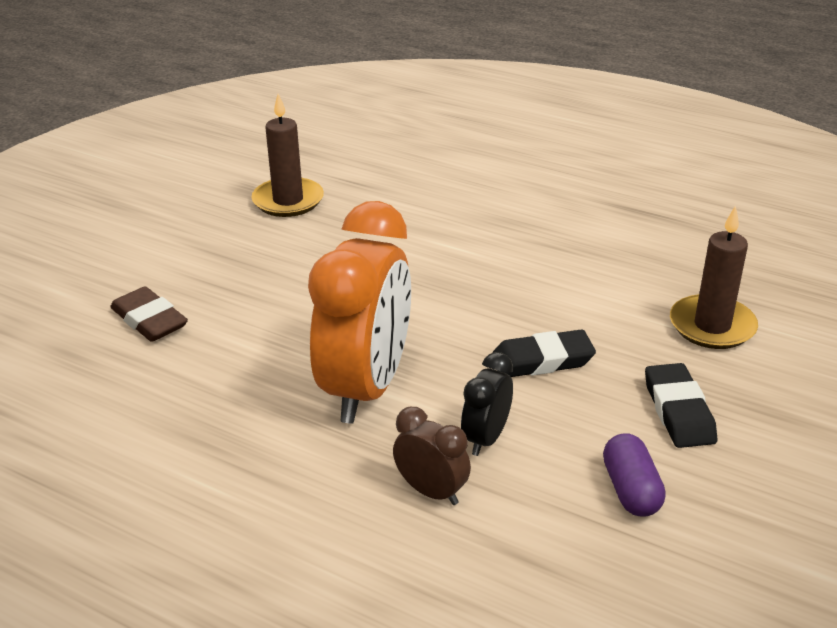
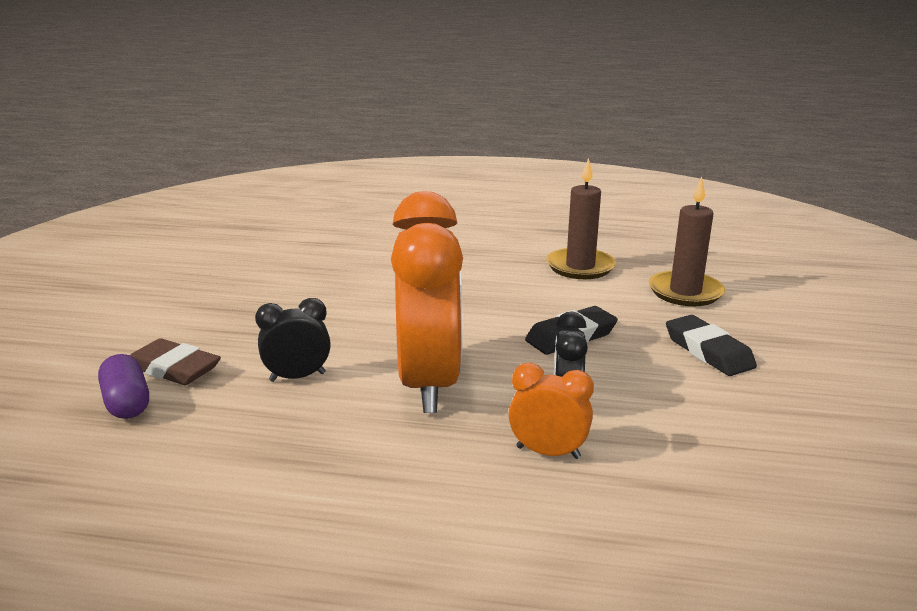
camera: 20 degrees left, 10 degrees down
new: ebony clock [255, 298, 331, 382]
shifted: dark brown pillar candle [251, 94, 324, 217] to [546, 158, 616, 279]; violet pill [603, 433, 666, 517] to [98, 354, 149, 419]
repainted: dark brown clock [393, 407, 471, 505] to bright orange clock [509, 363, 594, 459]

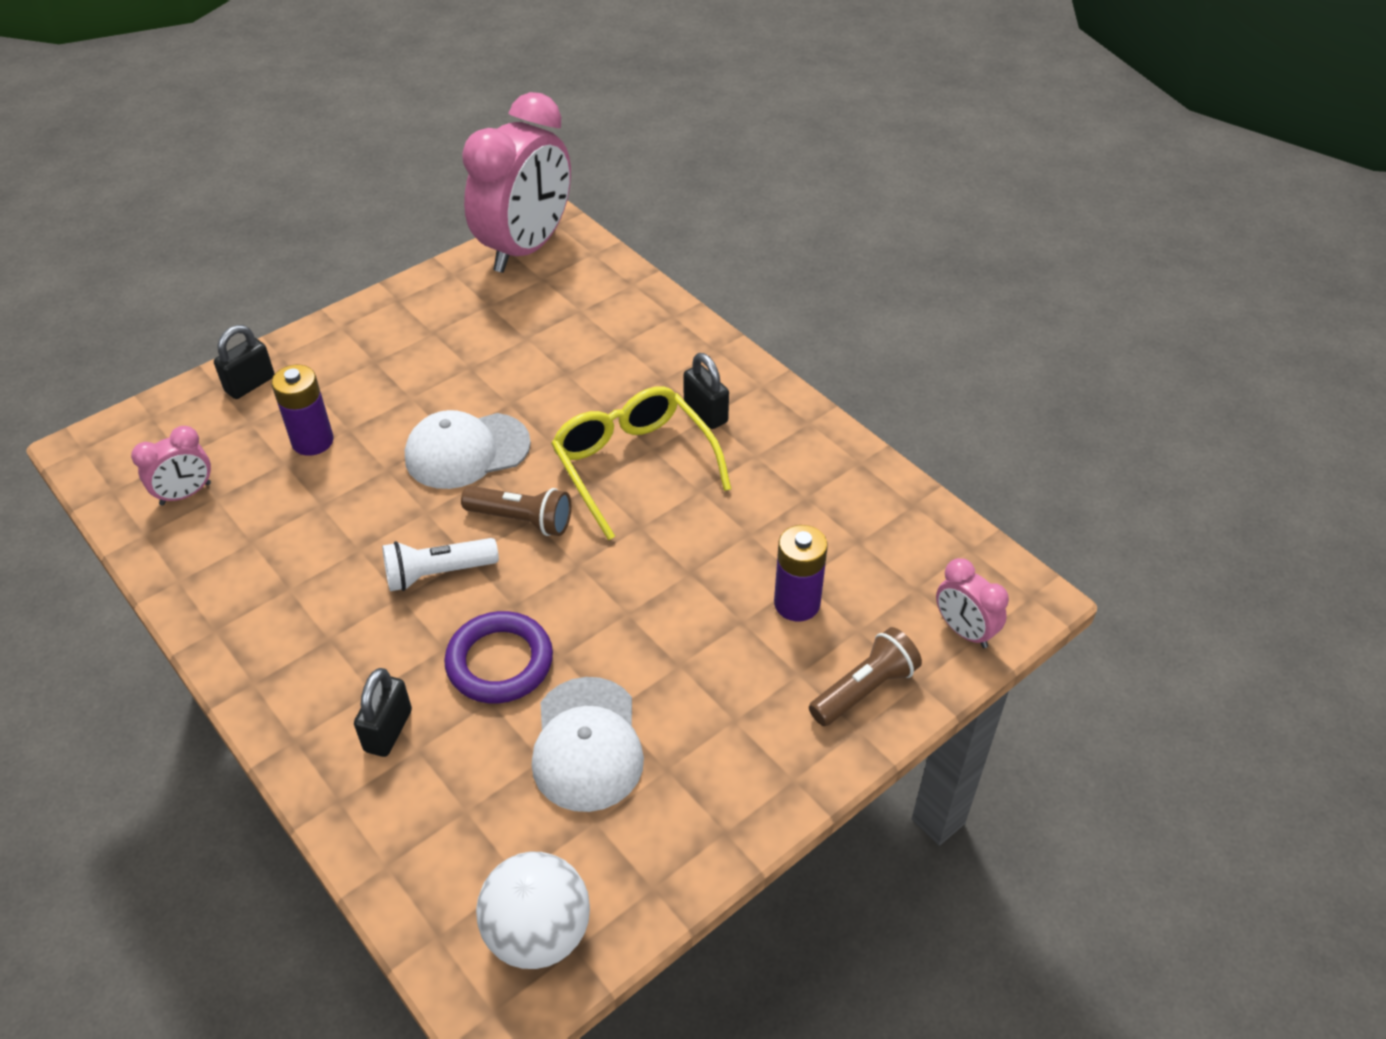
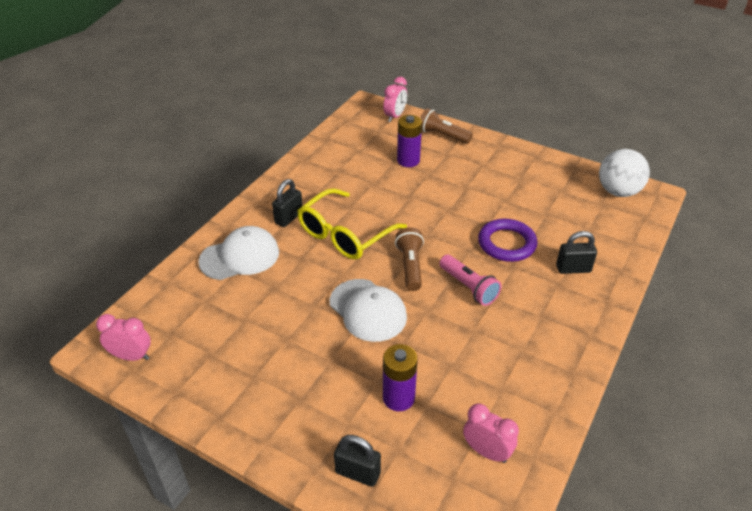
camera: 110 degrees left, 5 degrees down
shifted: snow-white baseball cap [532, 677, 644, 812] to [198, 226, 279, 280]
repainted: snow-white torch [382, 538, 499, 591] to rose-pink torch [439, 255, 501, 306]
scaled: rose-pink clock [462, 92, 571, 273] = [96, 314, 151, 361] x0.44

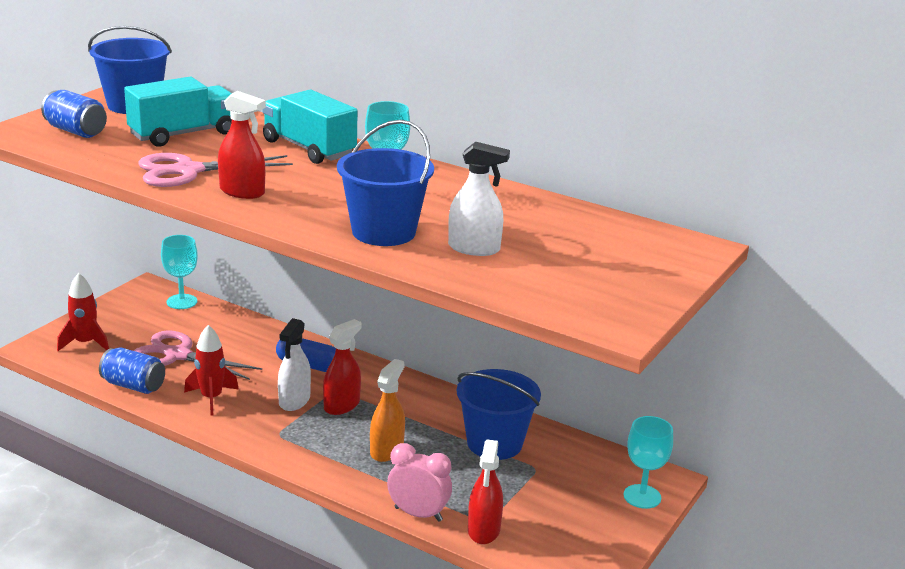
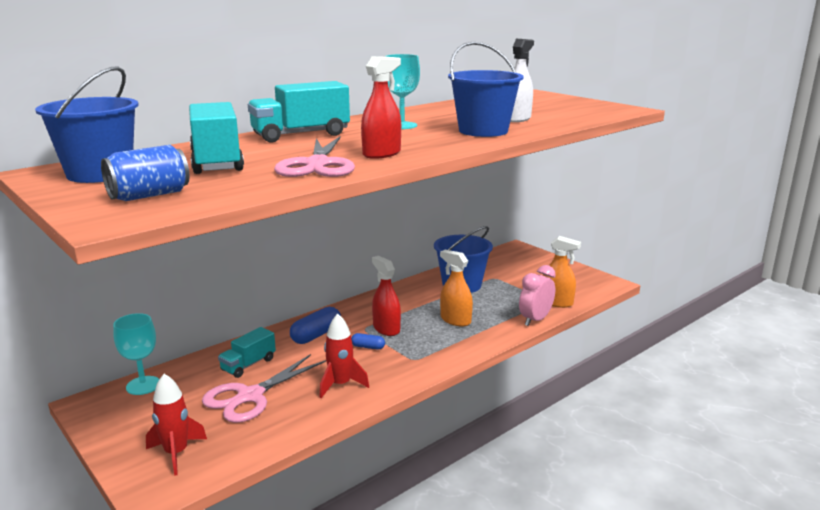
camera: 70 degrees left, 5 degrees down
gone: blue tin [99, 347, 165, 394]; teal goblet [623, 416, 673, 509]
new: teal lorry [218, 327, 276, 378]
swapped: snow-white spray bottle [278, 318, 311, 411] to blue pill [351, 333, 385, 349]
repainted: red spray bottle [468, 439, 503, 544] to bright orange spray bottle [543, 236, 581, 308]

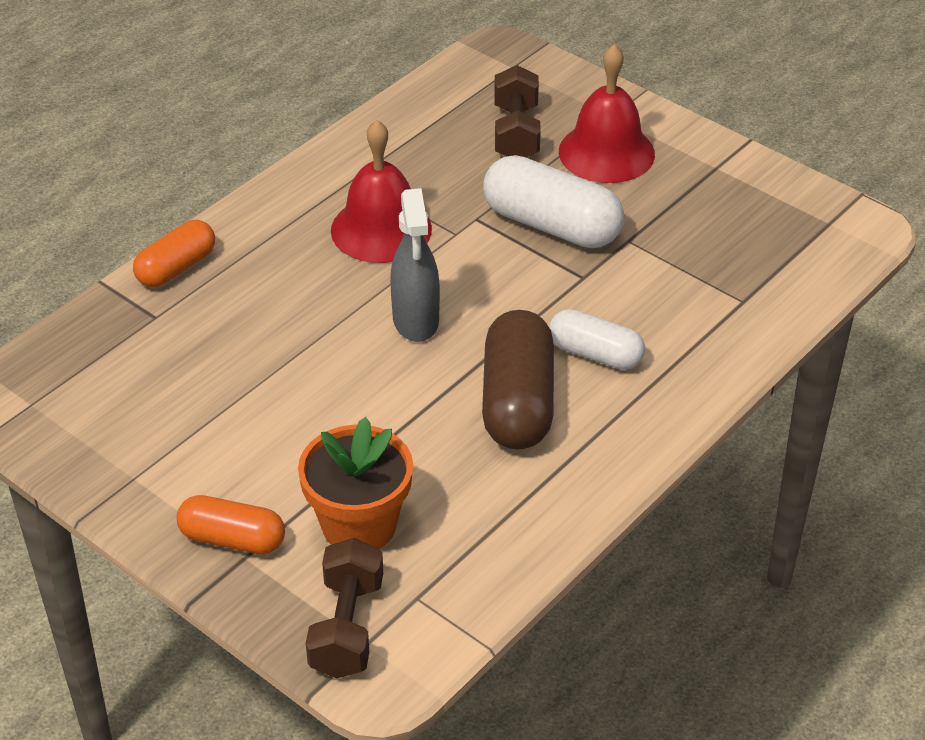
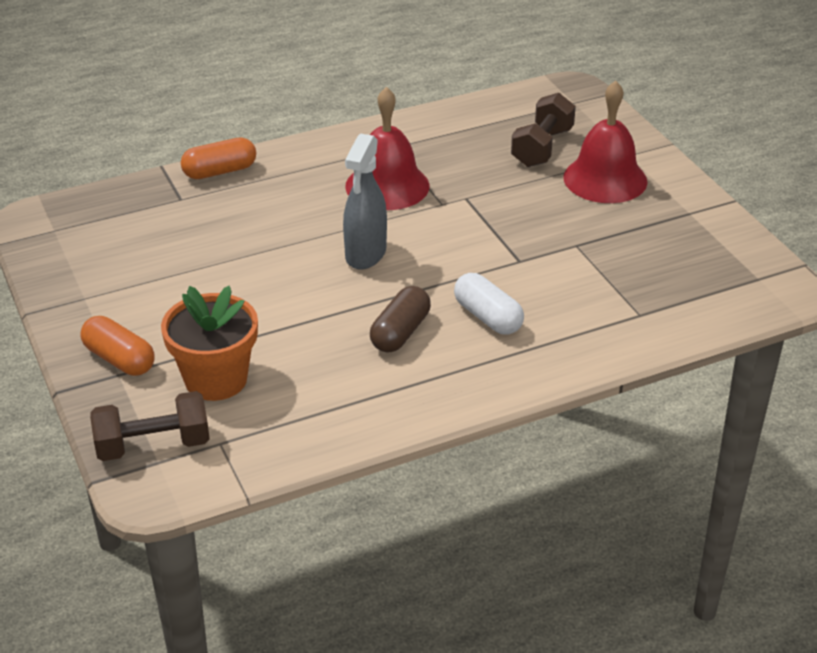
camera: 25 degrees right, 5 degrees down
gone: snow-white pill [483, 155, 624, 248]
rotated: dark brown dumbbell [306, 538, 383, 678] = [90, 391, 210, 461] 45 degrees clockwise
scaled: dark brown pill [482, 310, 554, 449] = [370, 286, 431, 353] x0.62

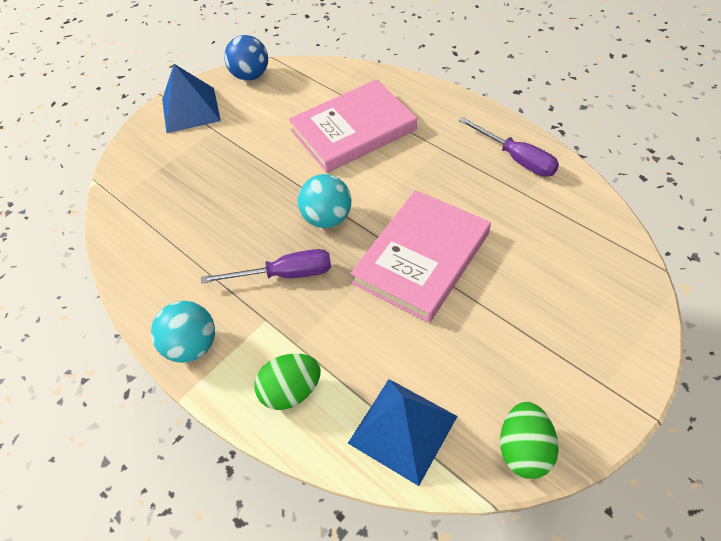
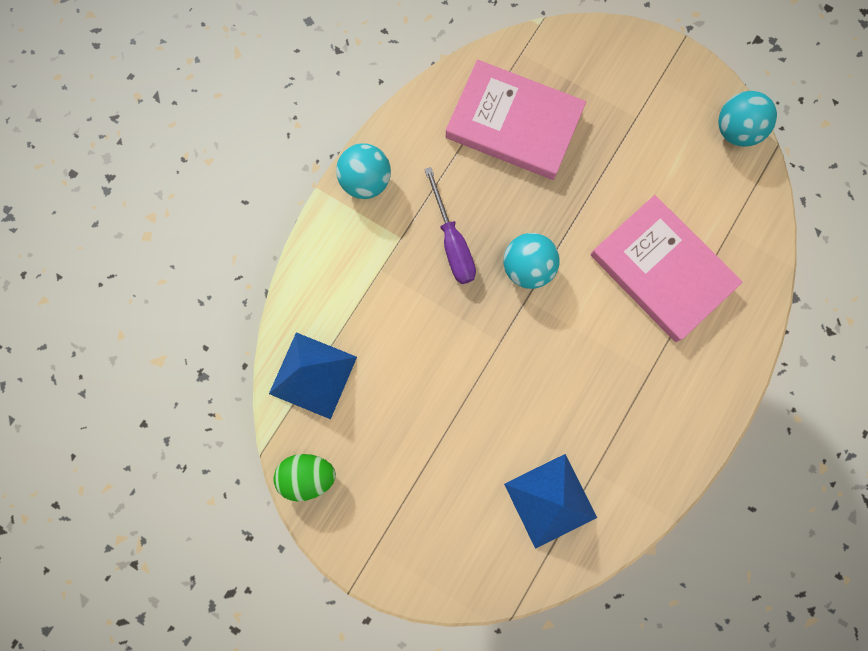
camera: 75 degrees right, 25 degrees up
gone: emerald toy egg [254, 353, 321, 410]; violet screwdriver [459, 117, 559, 177]
shifted: blue pyramid [162, 64, 221, 133] to [504, 454, 597, 549]; rose-pink hardcover [351, 190, 491, 323] to [446, 60, 586, 180]
repainted: blue sphere [224, 35, 268, 81] to teal sphere [718, 91, 777, 147]

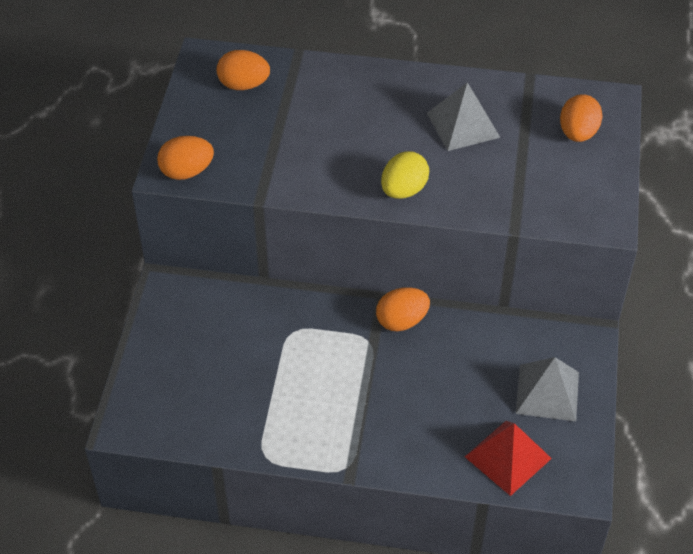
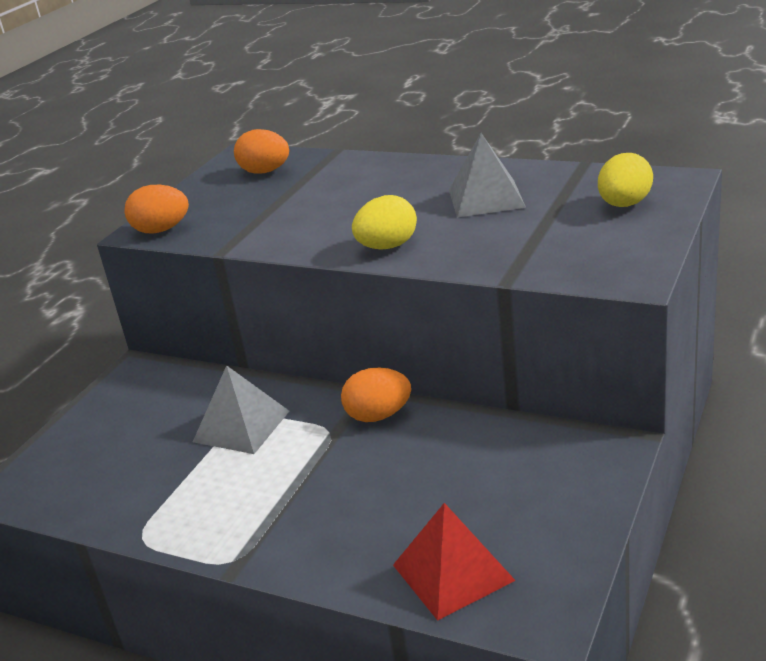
camera: 20 degrees right, 20 degrees down
shifted: ash-grey pyramid [516, 357, 579, 421] to [193, 365, 289, 454]
repainted: bright orange toy egg [560, 94, 603, 142] to golden toy egg [598, 153, 653, 207]

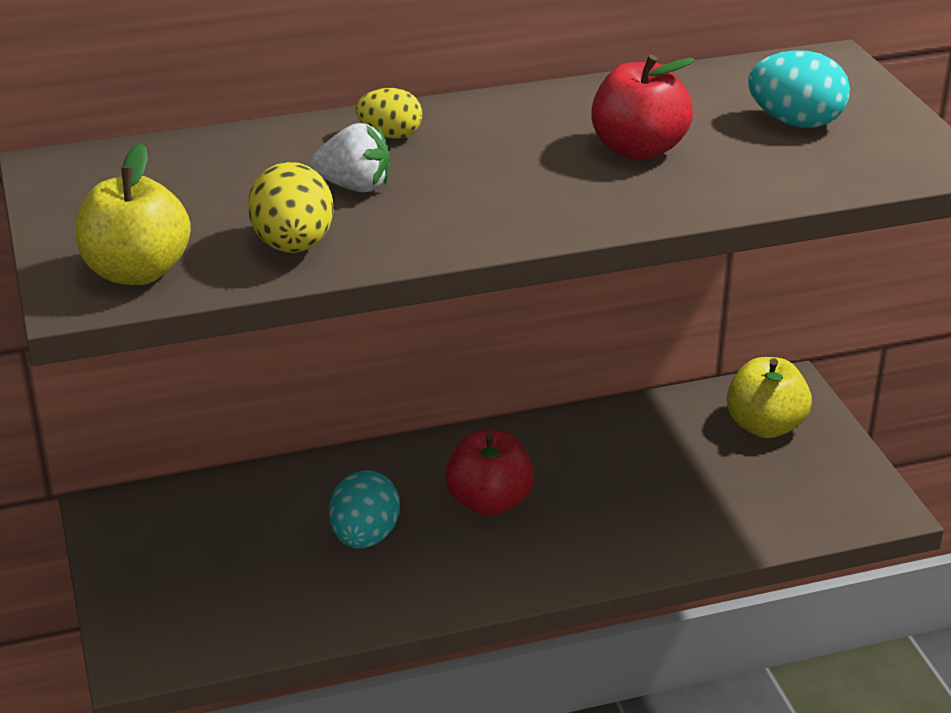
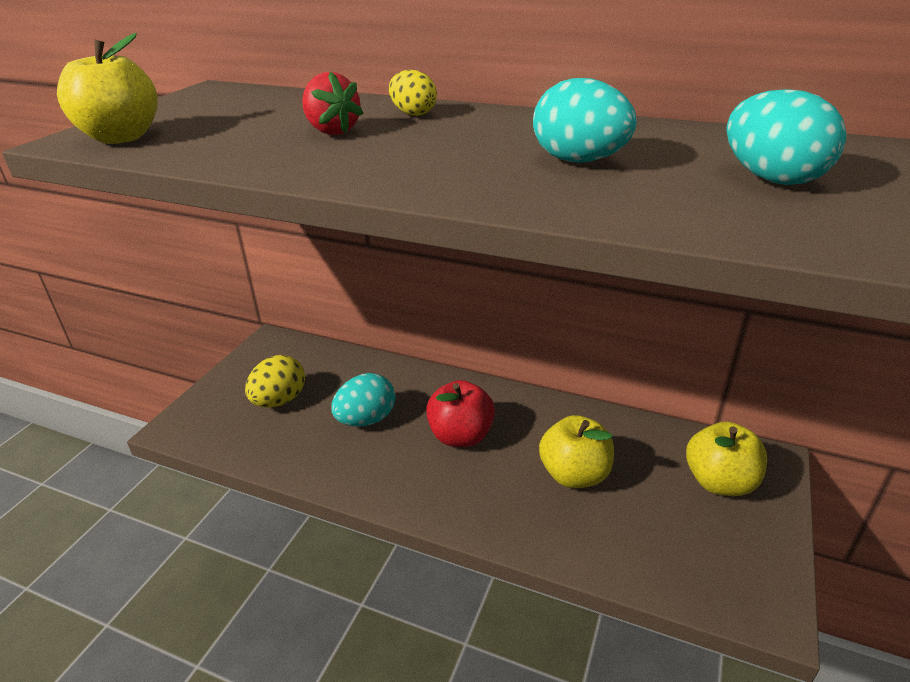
camera: 40 degrees right, 0 degrees up
new: golden apple fruit [539, 415, 614, 488]
shifted: golden toy egg [248, 162, 334, 253] to [245, 355, 305, 407]
swapped: red apple fruit [591, 55, 695, 160] to teal toy egg [533, 78, 637, 163]
repainted: snow-white strawberry [310, 123, 390, 192] to red strawberry [302, 71, 364, 135]

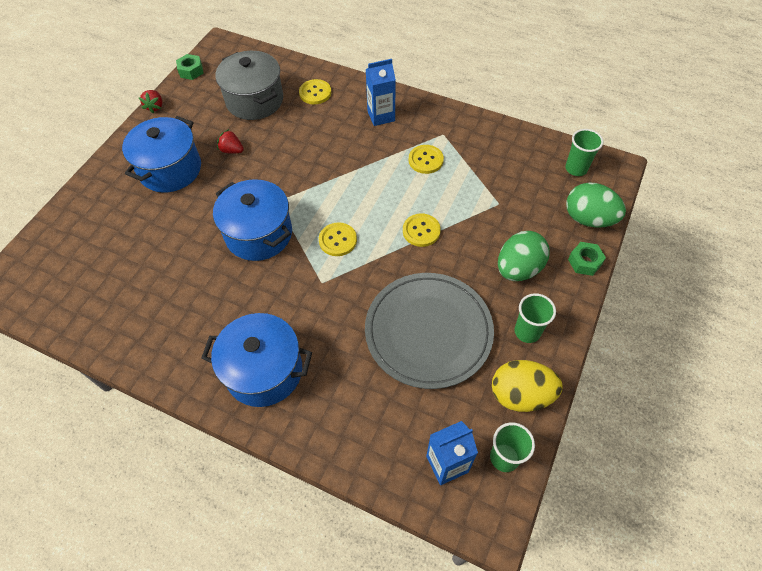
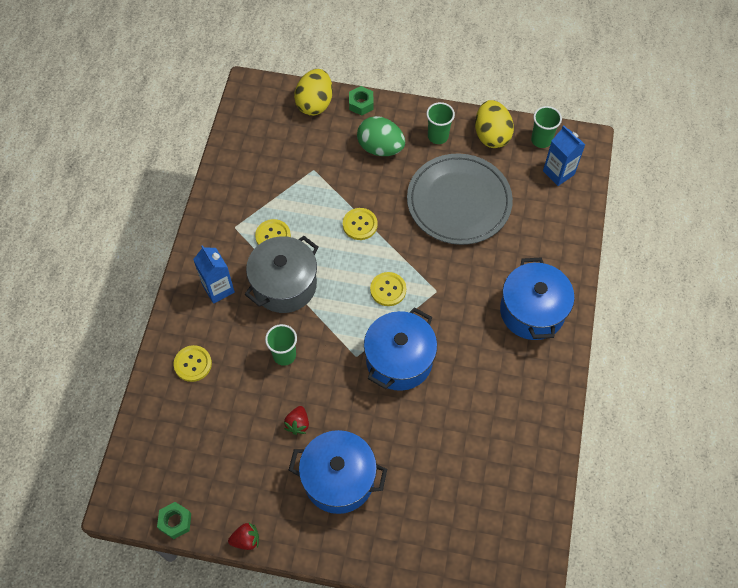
camera: 105 degrees left, 5 degrees up
shifted: ash-grey stockpot [216, 51, 283, 120] to [244, 236, 319, 313]; emerald tumbler [565, 129, 603, 176] to [265, 324, 297, 366]
repainted: emerald toy egg [566, 183, 626, 228] to golden toy egg [294, 69, 333, 116]

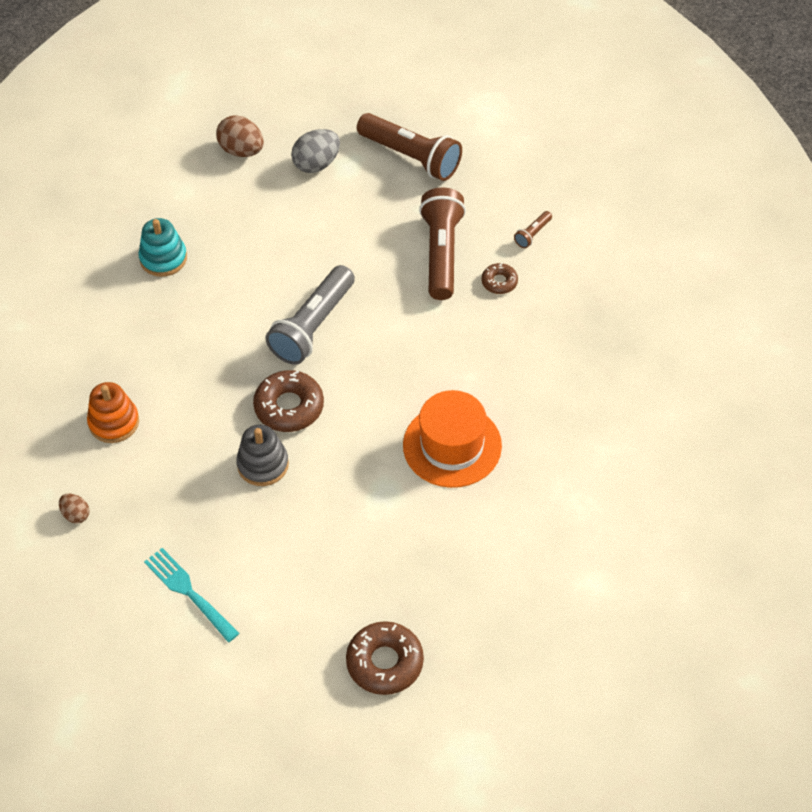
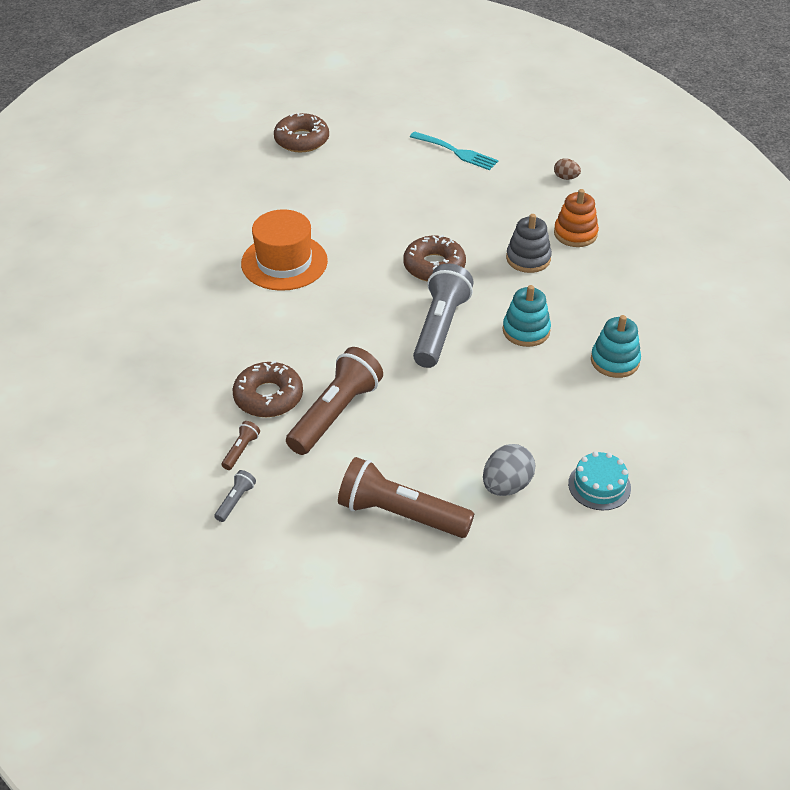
camera: 165 degrees right, 10 degrees down
new: ash-grey torch [215, 470, 256, 522]; teal ring stacker [503, 285, 551, 347]
shifted: ash-grey ring stacker [236, 424, 289, 486] to [506, 214, 552, 273]
swapped: dark brown toy egg [216, 115, 264, 157] to teal cake [568, 451, 631, 510]
rotated: dark brown torch [419, 188, 466, 300] = [286, 347, 383, 455] 135 degrees counterclockwise
scaled: dark brown doughnut [482, 263, 518, 294] = [233, 361, 303, 417] x1.83

